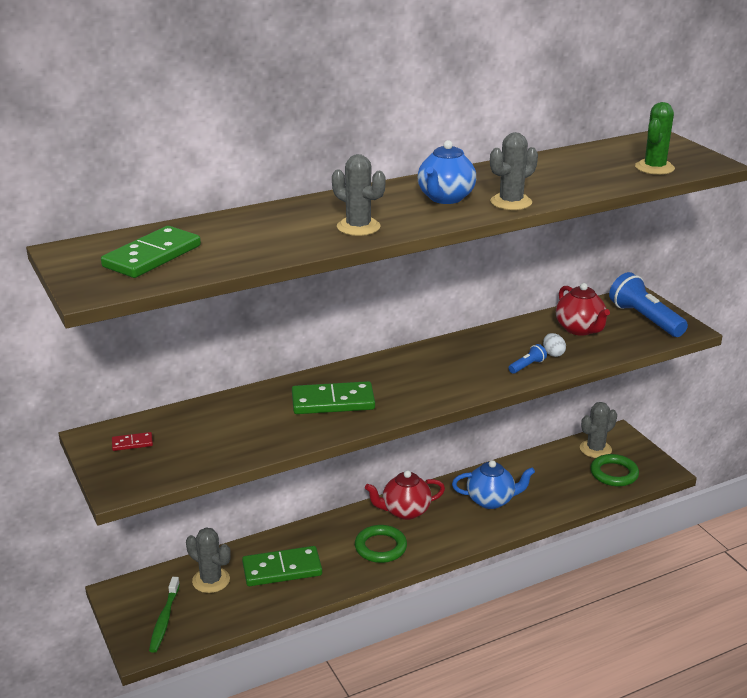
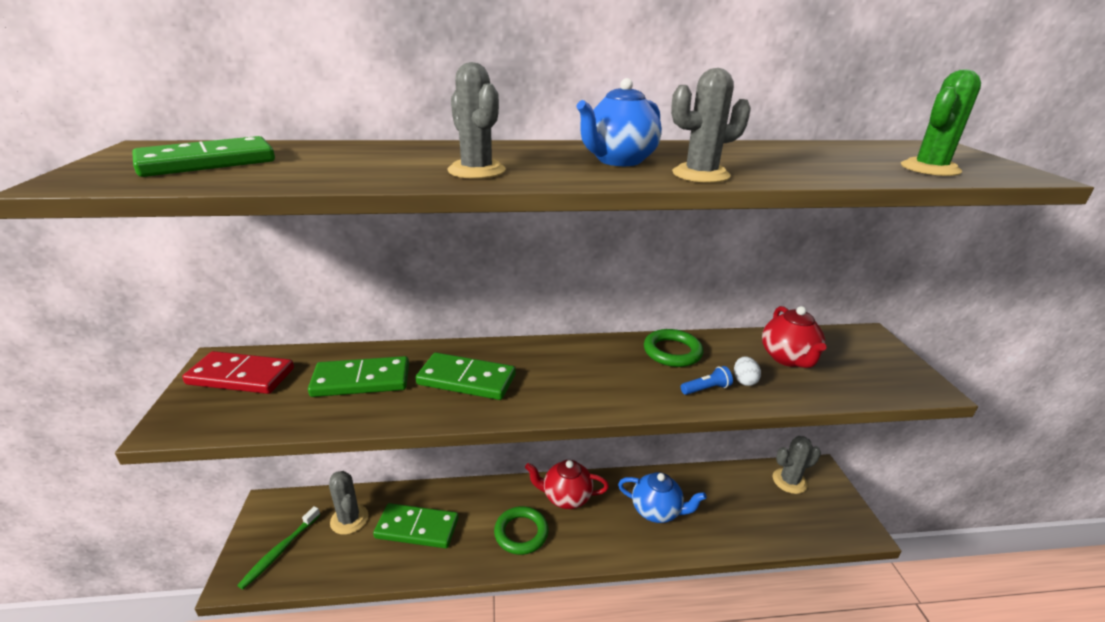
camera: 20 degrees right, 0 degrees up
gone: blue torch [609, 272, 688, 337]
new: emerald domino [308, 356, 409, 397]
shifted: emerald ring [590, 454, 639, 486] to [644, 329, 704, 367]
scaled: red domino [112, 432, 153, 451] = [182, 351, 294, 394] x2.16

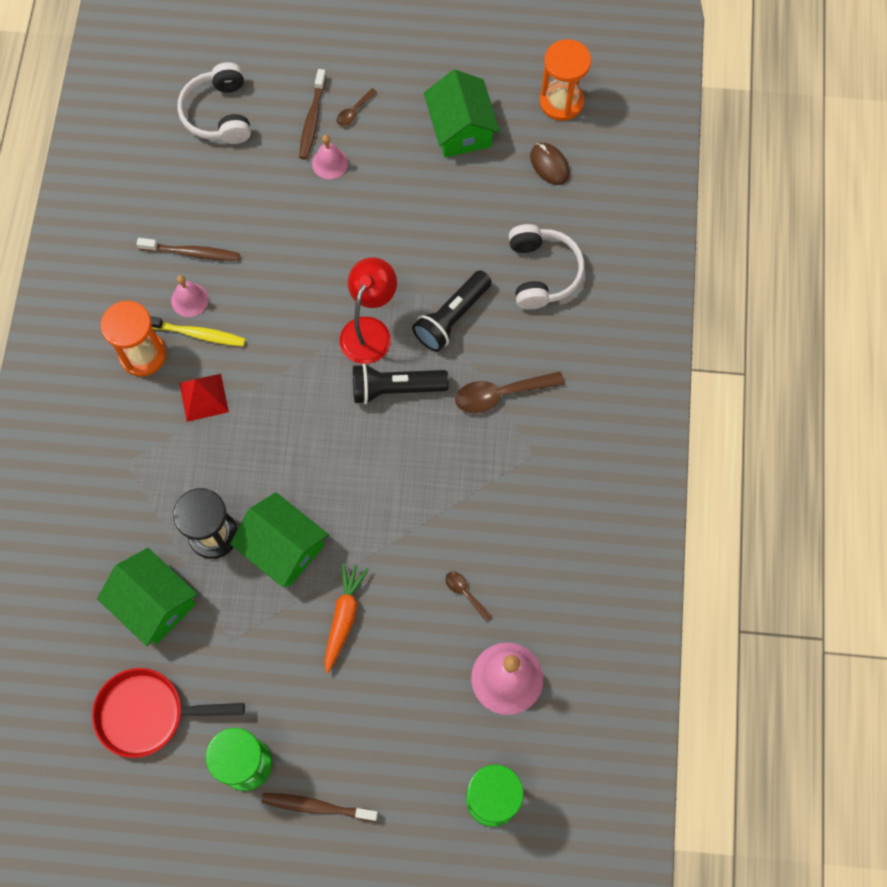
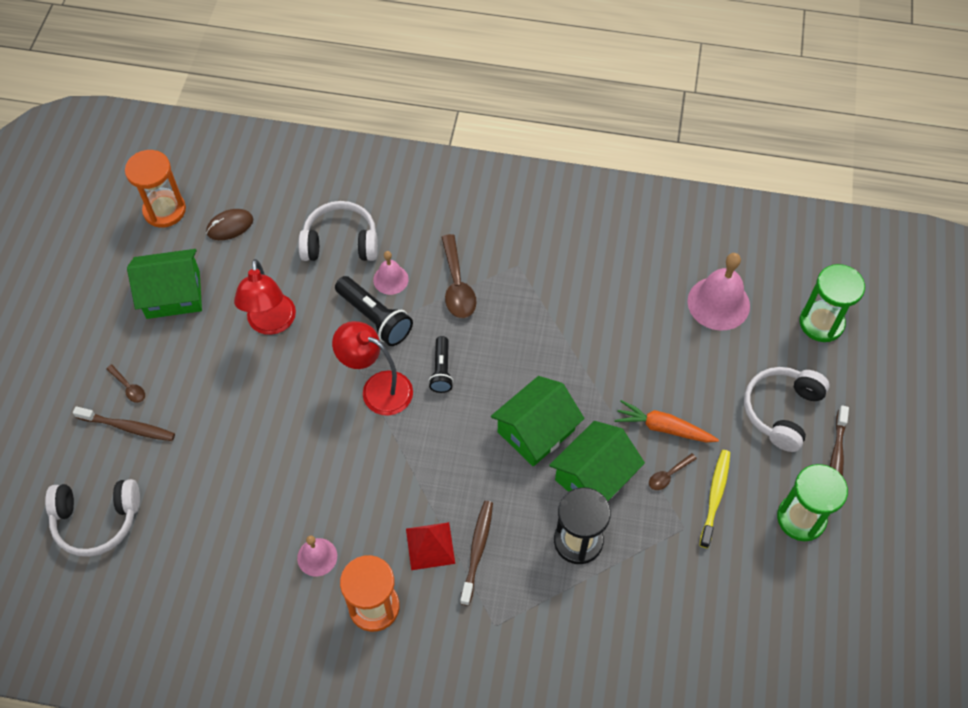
camera: 85 degrees left, 10 degrees down
gone: red pan [92, 668, 245, 758]
new: red lamp [234, 259, 296, 335]; snow-white headset [744, 367, 830, 452]
shifted: emerald cottage [97, 548, 198, 646] to [491, 376, 584, 467]; dark brown toothbrush [137, 238, 240, 261] to [460, 501, 493, 606]; golden toothbrush [150, 316, 246, 346] to [699, 450, 731, 548]; rose-pink bell [312, 135, 348, 179] to [373, 251, 409, 295]; dark brown teaspoon [445, 571, 492, 622] to [649, 453, 697, 490]
scaled: ebony torch [353, 364, 449, 404] = [429, 336, 453, 393] x0.64

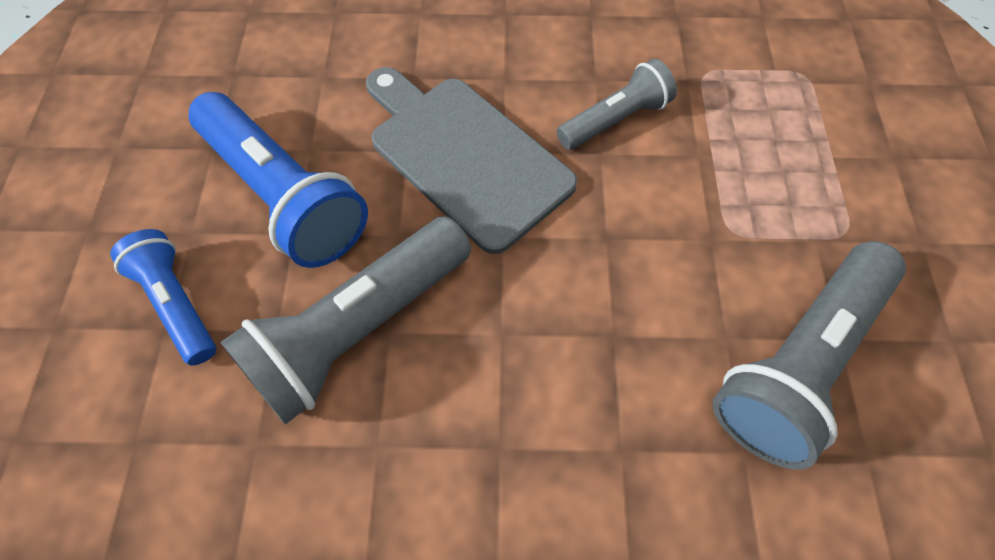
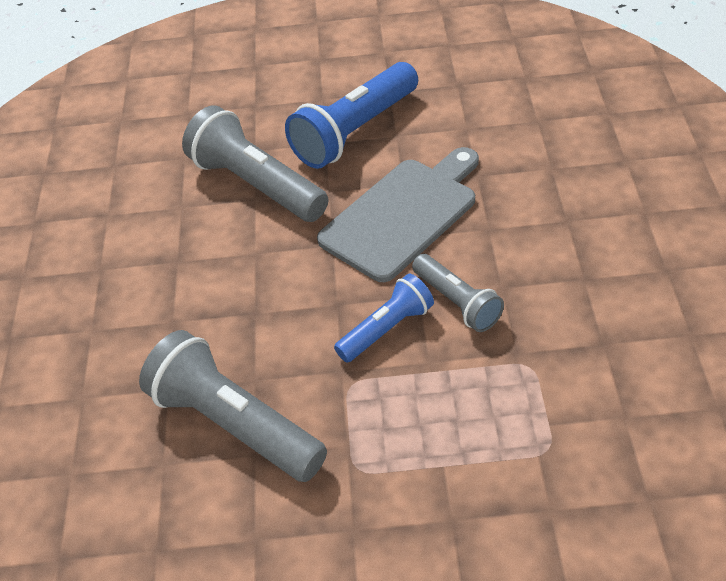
camera: 90 degrees right, 15 degrees down
shifted: blue torch [110, 229, 216, 366] to [334, 274, 434, 362]

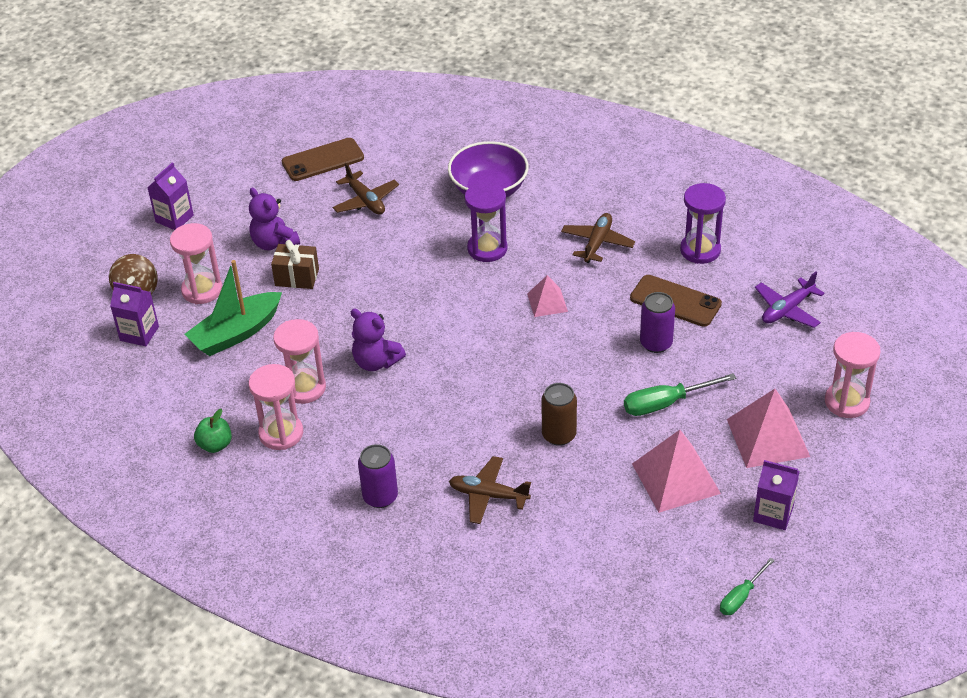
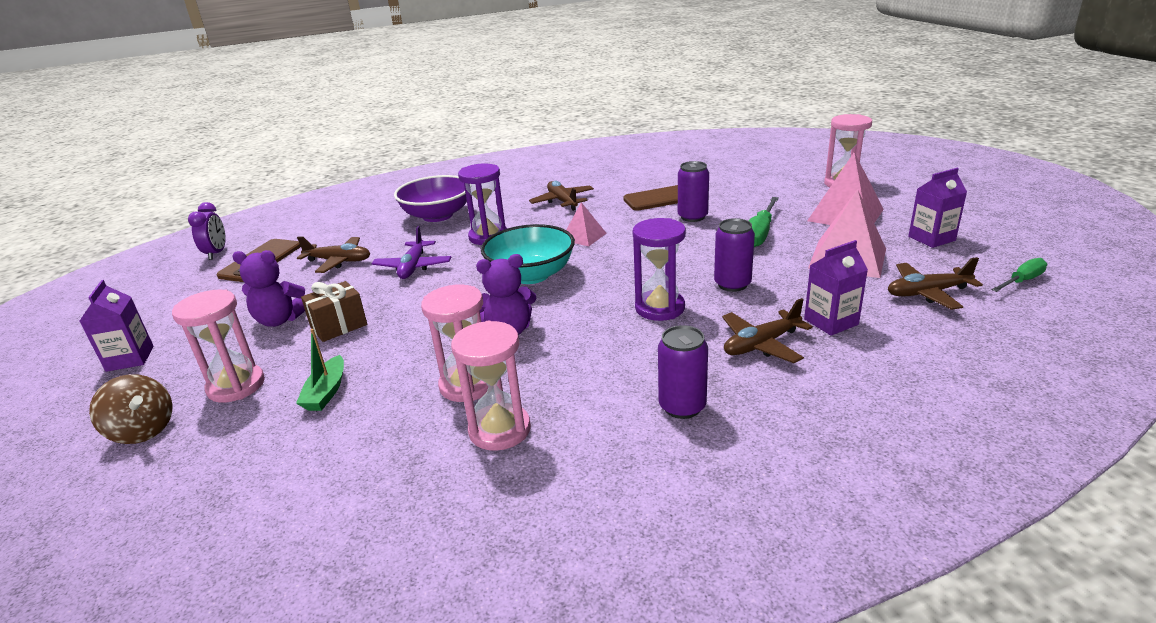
camera: 45 degrees left, 15 degrees down
gone: emerald apple fruit [194, 409, 232, 453]
new: violet clock [188, 202, 226, 260]; teal serving bowl [481, 224, 575, 284]; dark brown plane [888, 257, 983, 310]
shifted: violet carton [110, 282, 159, 346] to [804, 240, 868, 336]; violet hourglass [680, 183, 726, 264] to [633, 218, 686, 321]; violet plane [755, 272, 825, 328] to [371, 226, 451, 279]
repainted: dark brown tin [541, 383, 577, 446] to violet tin [714, 218, 755, 292]
rotated: emerald screwdriver [720, 558, 775, 615] = [991, 258, 1047, 292] 120 degrees counterclockwise
scaled: emerald sailboat [185, 260, 282, 356] = [296, 329, 344, 411] x0.57

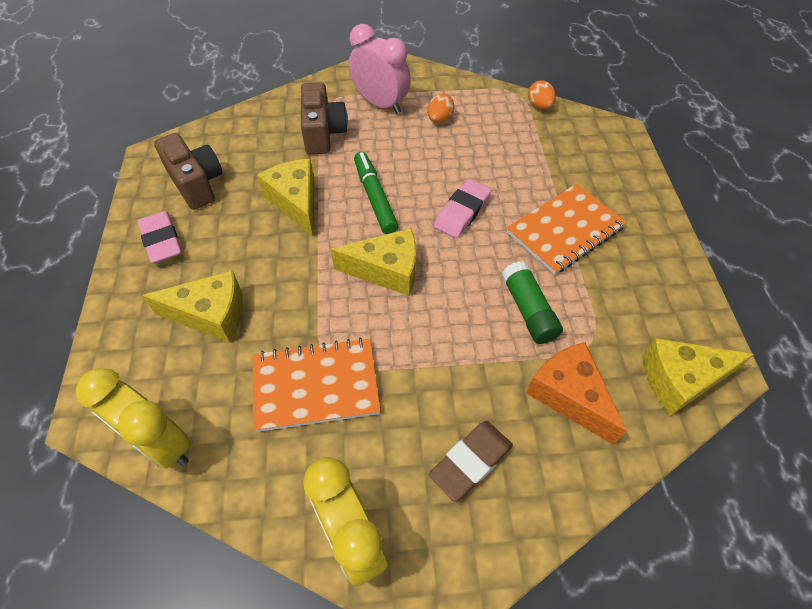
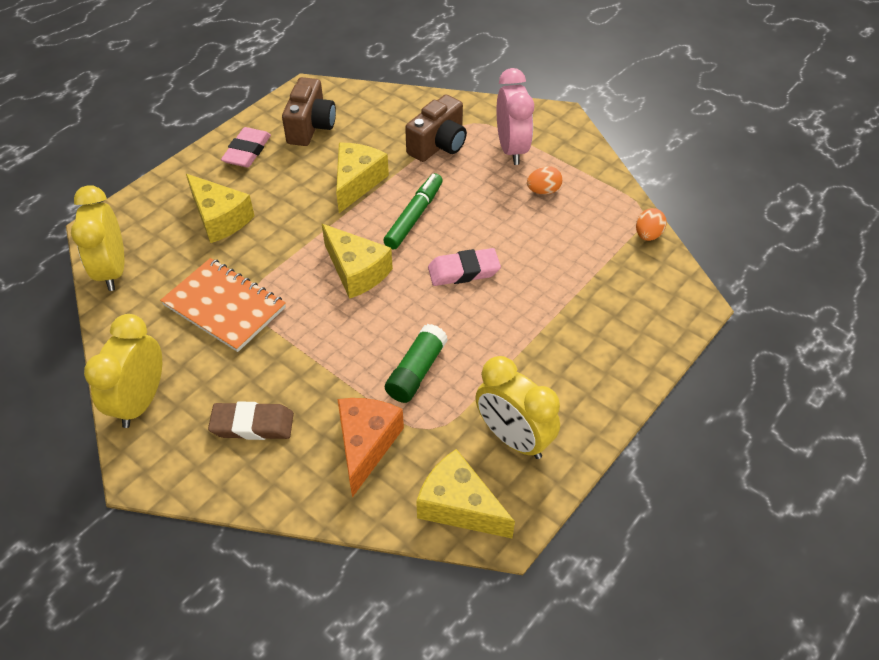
camera: 45 degrees right, 5 degrees down
gone: bright orange notepad [507, 184, 627, 275]
new: golden clock [475, 356, 560, 459]

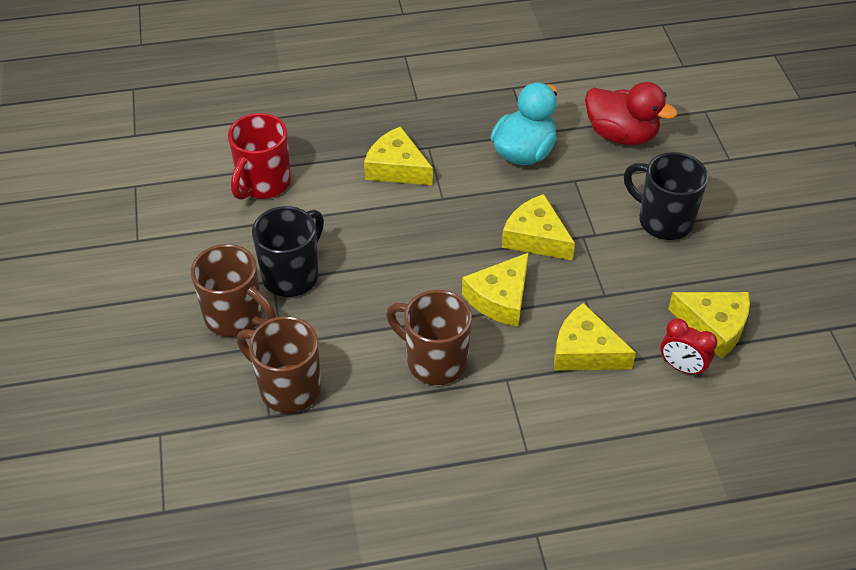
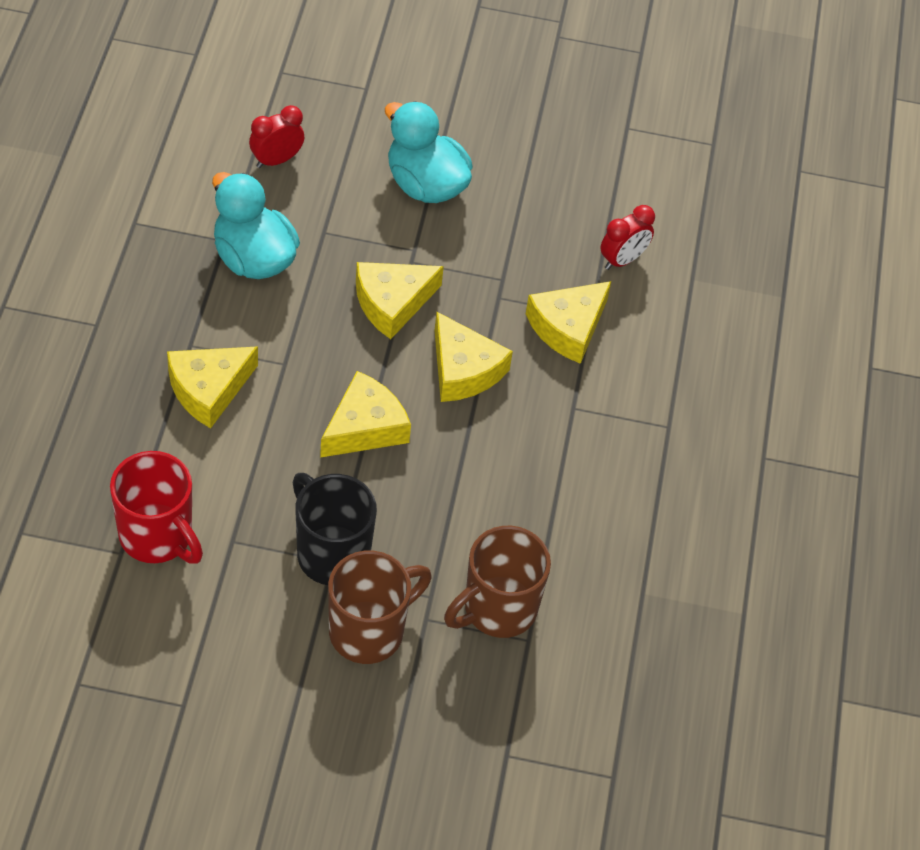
camera: 75 degrees left, 5 degrees up
gone: dark brown tea mug [386, 290, 472, 385]
shifted: golden cheese [668, 292, 750, 359] to [320, 371, 411, 458]
swapped: red rubber duck [585, 82, 677, 145] to red clock [249, 105, 304, 168]; ebony tea mug [624, 152, 708, 240] to teal rubber duck [385, 101, 473, 203]

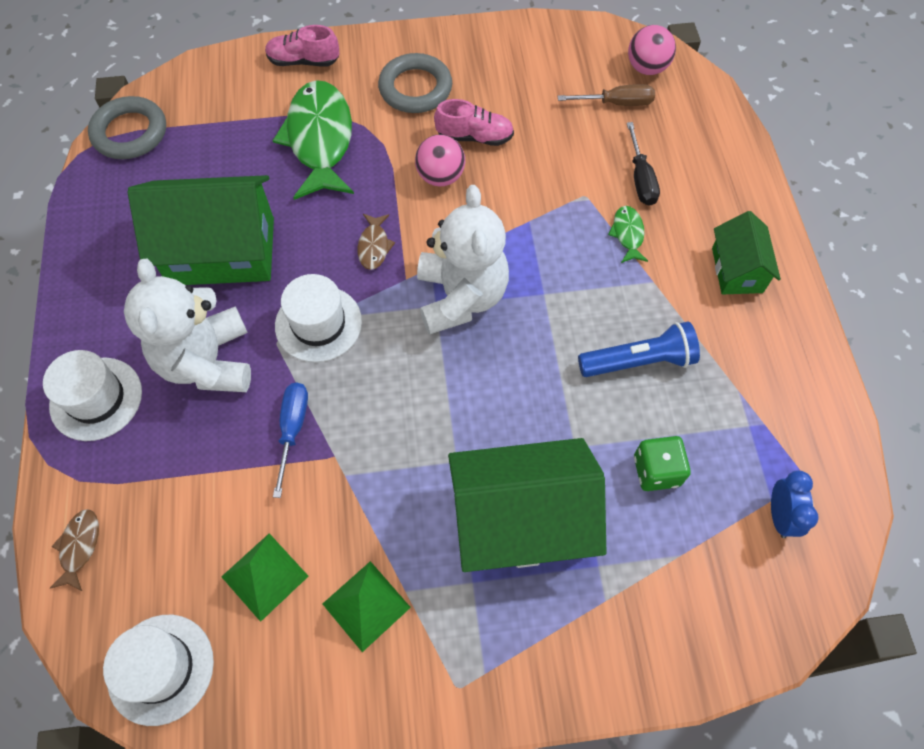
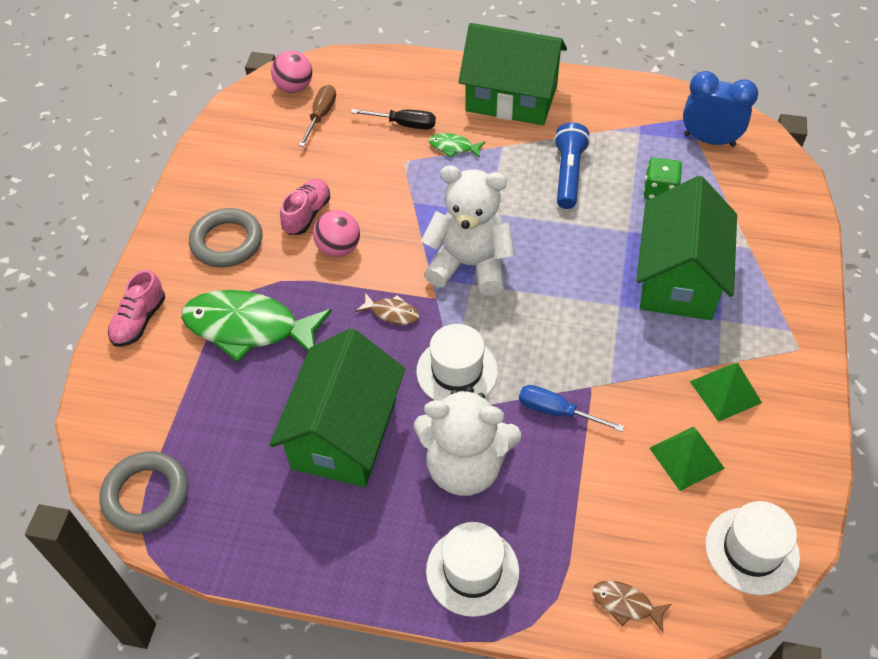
camera: 70 degrees left, 10 degrees down
scaled: emerald cottage [712, 211, 781, 295] = [458, 23, 567, 125] x1.84; blue clock [771, 470, 819, 538] = [683, 71, 758, 147] x1.60

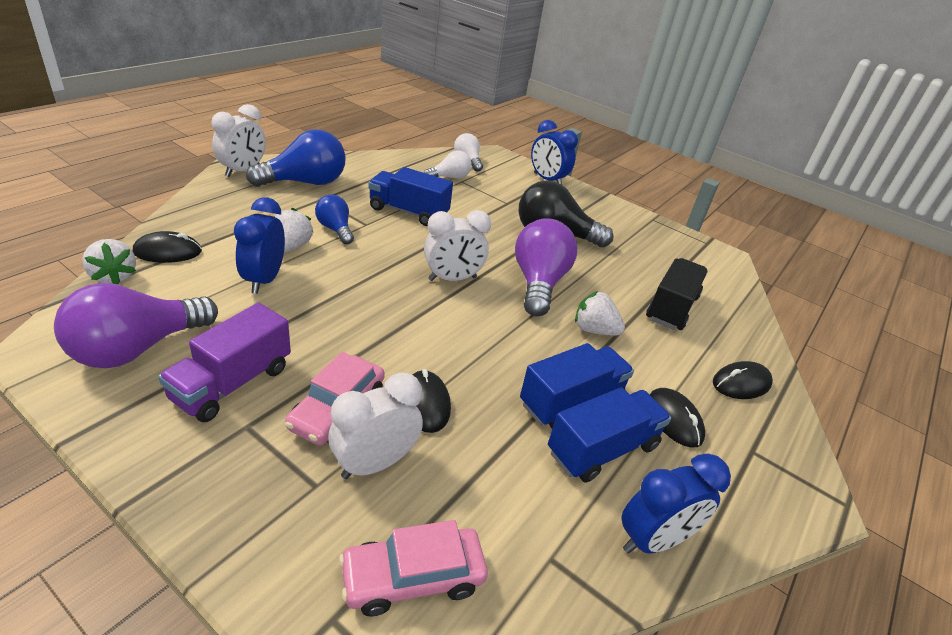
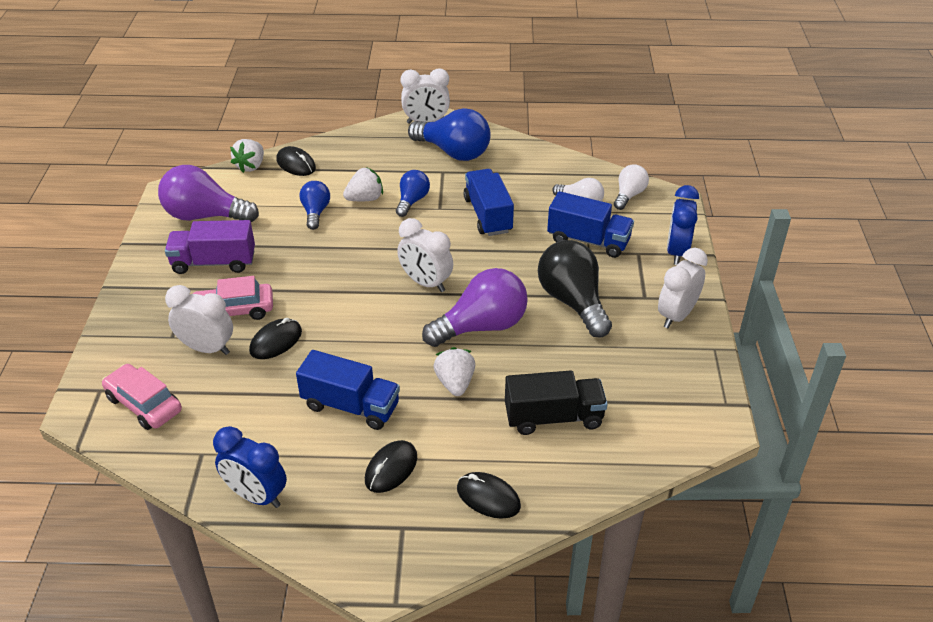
camera: 60 degrees right, 5 degrees up
new: snow-white clock [658, 248, 708, 328]
shifted: blue lorry [548, 387, 671, 483] to [547, 191, 634, 258]
swapped: blue clock [234, 197, 285, 294] to blue bulb [299, 181, 330, 230]

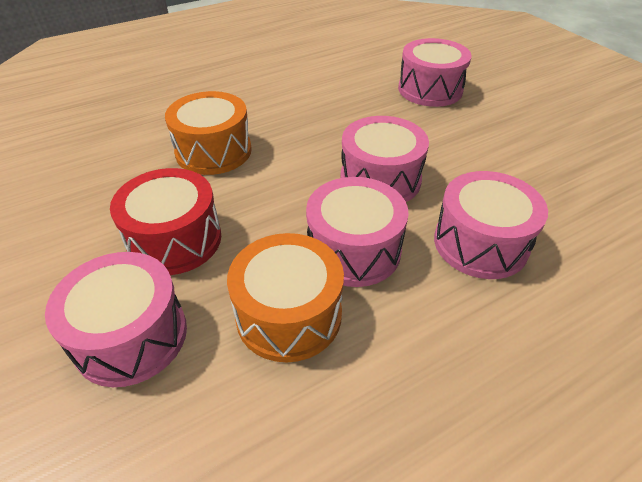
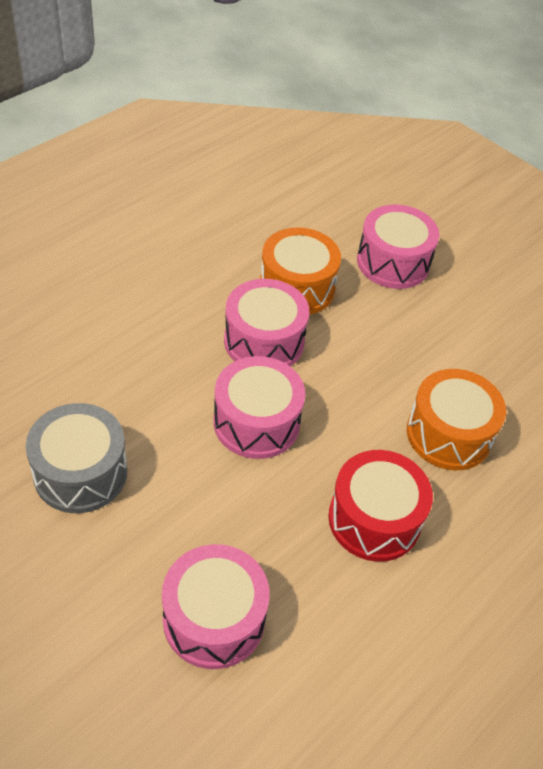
camera: 160 degrees right, 5 degrees up
gone: rose-pink drum [434, 171, 548, 279]
new: ash-grey drum [26, 403, 127, 513]
shifted: red drum [110, 168, 221, 275] to [328, 450, 433, 562]

